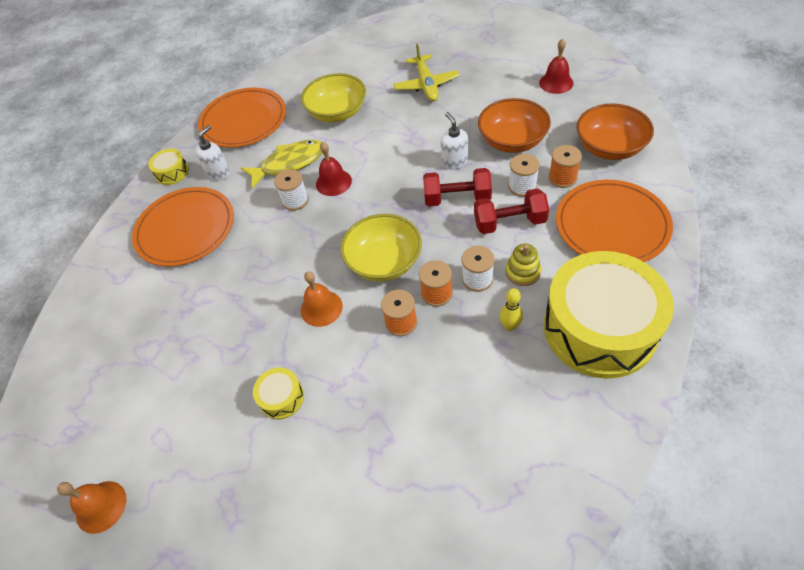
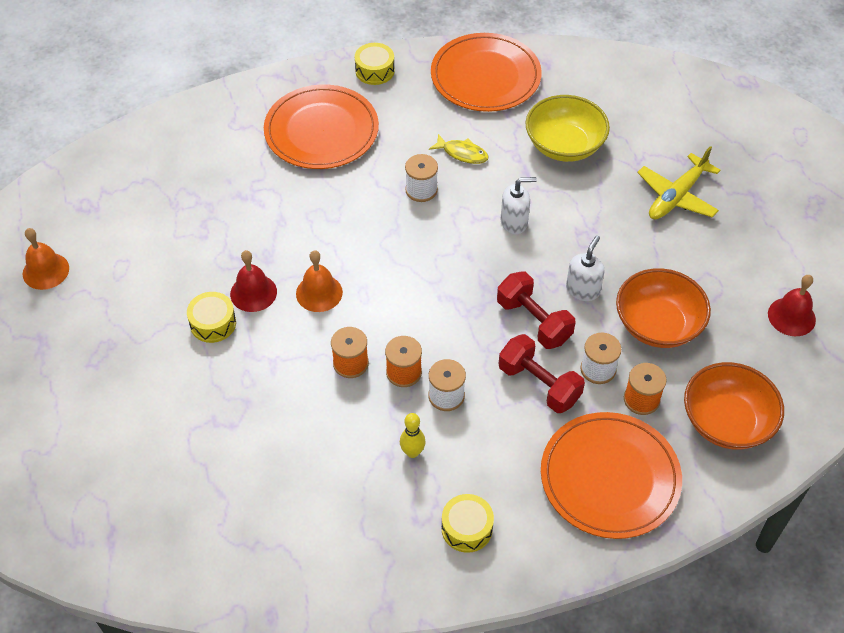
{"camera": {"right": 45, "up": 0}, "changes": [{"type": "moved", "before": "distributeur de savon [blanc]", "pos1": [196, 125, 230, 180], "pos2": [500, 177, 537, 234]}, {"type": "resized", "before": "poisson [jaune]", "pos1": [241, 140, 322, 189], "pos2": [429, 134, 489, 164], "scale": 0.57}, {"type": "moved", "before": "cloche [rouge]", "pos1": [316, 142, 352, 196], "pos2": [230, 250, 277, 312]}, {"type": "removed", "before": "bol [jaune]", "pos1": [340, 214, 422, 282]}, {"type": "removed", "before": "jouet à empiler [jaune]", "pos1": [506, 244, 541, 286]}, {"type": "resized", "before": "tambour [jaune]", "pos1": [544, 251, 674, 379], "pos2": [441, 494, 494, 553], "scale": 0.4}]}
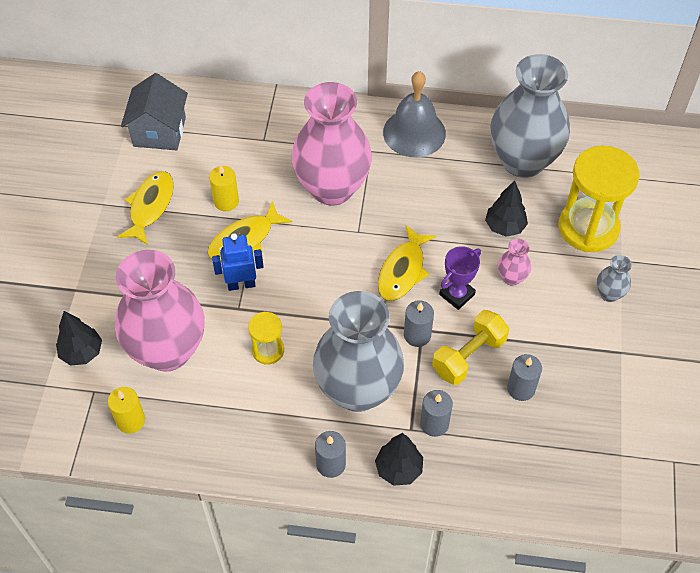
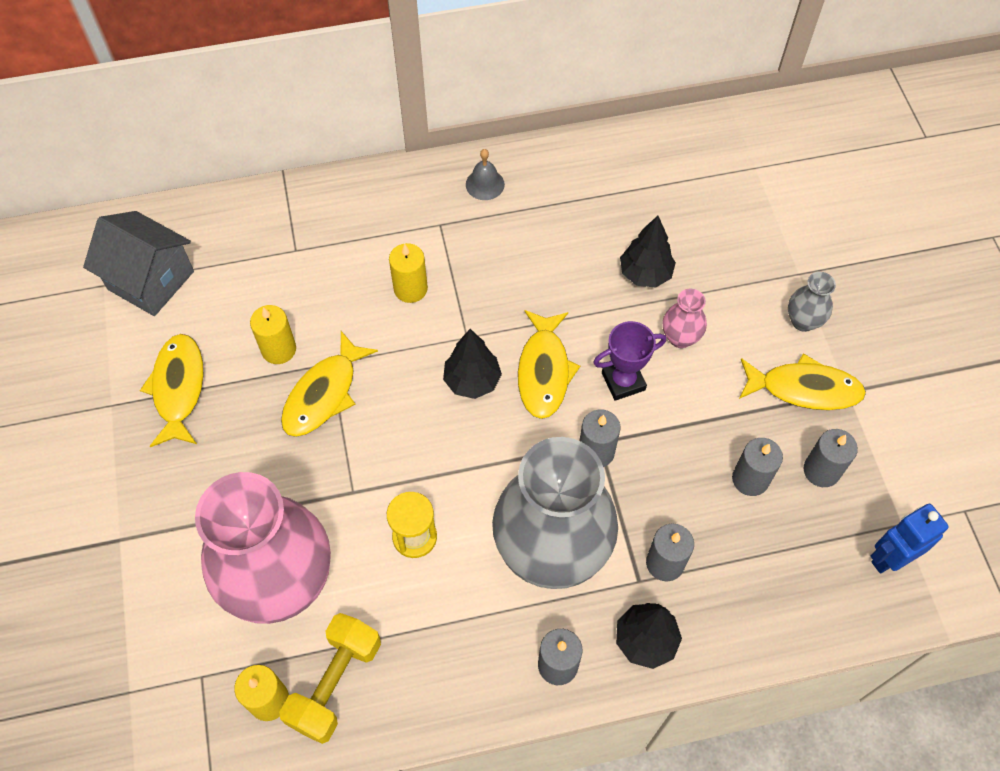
{"camera": {"right": -20, "up": 5}, "changes": [{"type": "removed", "before": "vase [gris]", "pos1": [490, 54, 570, 178]}, {"type": "resized", "before": "cloche [gris]", "pos1": [383, 71, 446, 157], "pos2": [466, 149, 505, 200], "scale": 0.47}, {"type": "turned", "before": "maison [gris]", "pos1": [121, 73, 188, 150], "pos2": [83, 211, 194, 316], "turn": -45}, {"type": "replaced", "before": "vase [rose]", "after": "bougie [jaune]", "pos1": [291, 82, 372, 206], "pos2": [389, 243, 428, 303]}, {"type": "removed", "before": "sablier [jaune]", "pos1": [559, 146, 640, 252]}, {"type": "moved", "before": "robot [bleu]", "pos1": [212, 233, 264, 291], "pos2": [871, 504, 949, 574]}, {"type": "turned", "before": "trophée [violet]", "pos1": [439, 246, 481, 310], "pos2": [593, 321, 666, 401], "turn": 45}, {"type": "moved", "before": "haltère [jaune]", "pos1": [432, 310, 509, 385], "pos2": [279, 613, 381, 744]}, {"type": "moved", "before": "arbre [noir]", "pos1": [56, 311, 102, 366], "pos2": [443, 329, 502, 399]}, {"type": "added", "after": "poisson [jaune]", "pos2": [739, 353, 866, 410]}, {"type": "added", "after": "bougie [gris]", "pos2": [803, 429, 858, 487]}]}
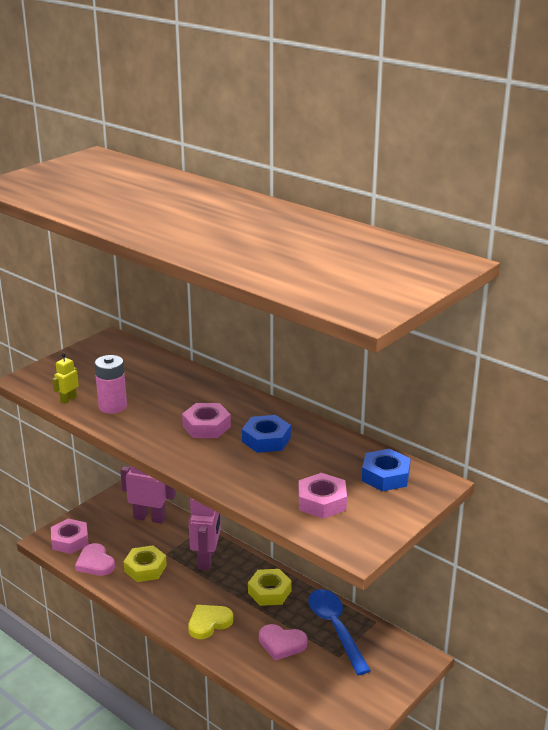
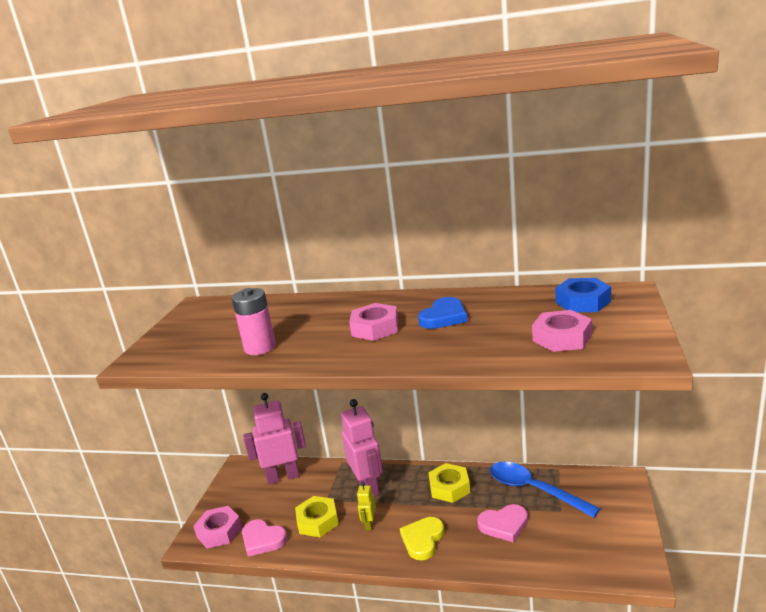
{"camera": {"right": -25, "up": -5}, "changes": [{"type": "moved", "before": "robot [jaune]", "pos1": [52, 353, 79, 404], "pos2": [357, 482, 376, 531]}, {"type": "replaced", "before": "écrou [bleu]", "after": "cœur [bleu]", "pos1": [242, 415, 291, 453], "pos2": [418, 297, 468, 329]}]}
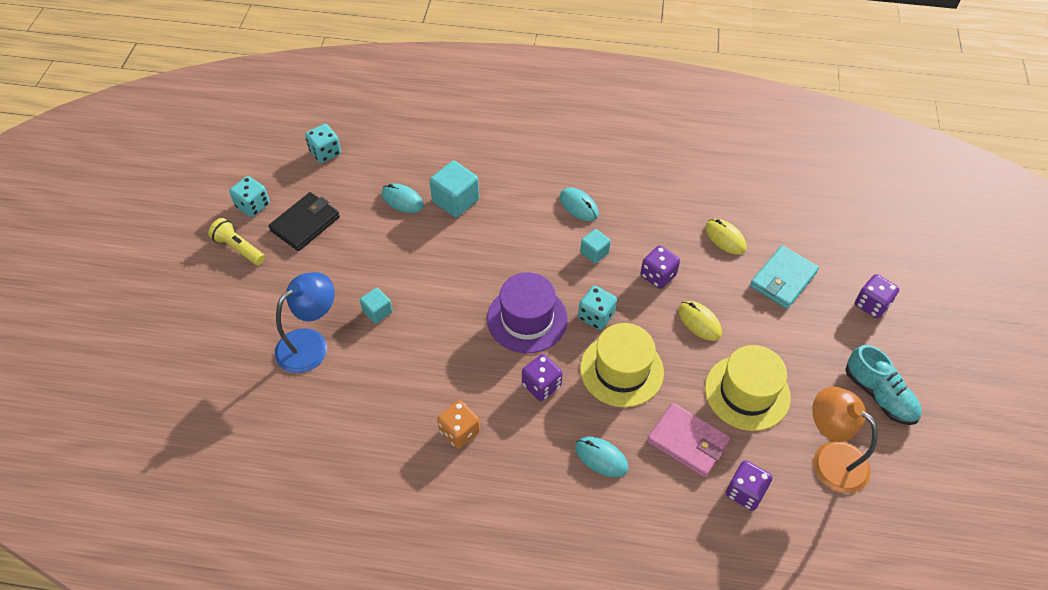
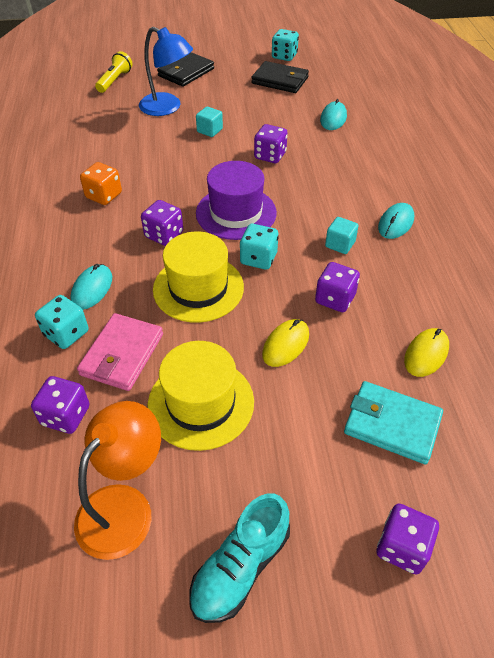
{"camera": {"right": 75, "up": -5}, "changes": [{"type": "moved", "before": "dé [turquoise]", "pos1": [305, 124, 341, 163], "pos2": [35, 295, 88, 349]}, {"type": "removed", "before": "cube [turquoise]", "pos1": [430, 161, 479, 218]}, {"type": "moved", "before": "lampe de poche [jaune]", "pos1": [208, 218, 265, 265], "pos2": [95, 51, 133, 93]}, {"type": "added", "after": "portefeuille [noir]", "pos2": [157, 52, 214, 87]}, {"type": "added", "after": "dé [violet]", "pos2": [254, 124, 288, 163]}]}
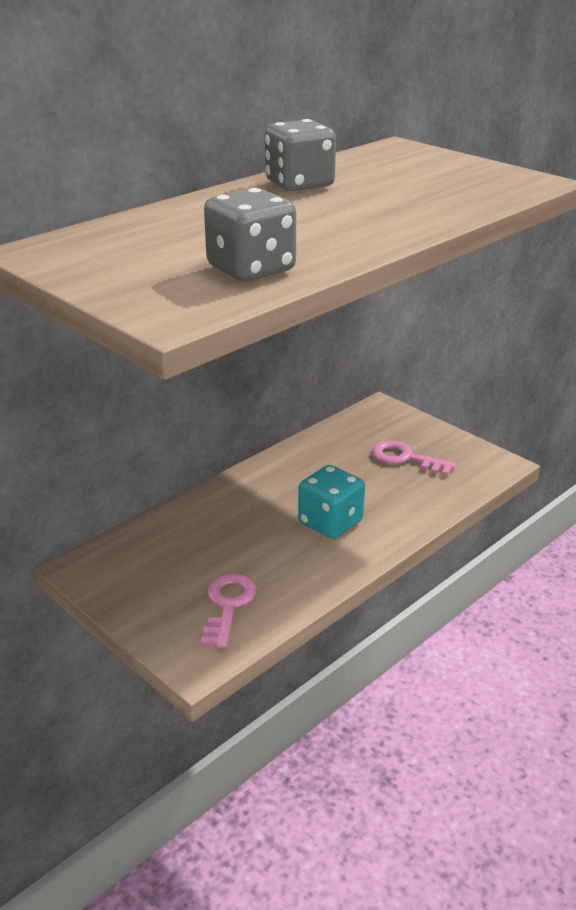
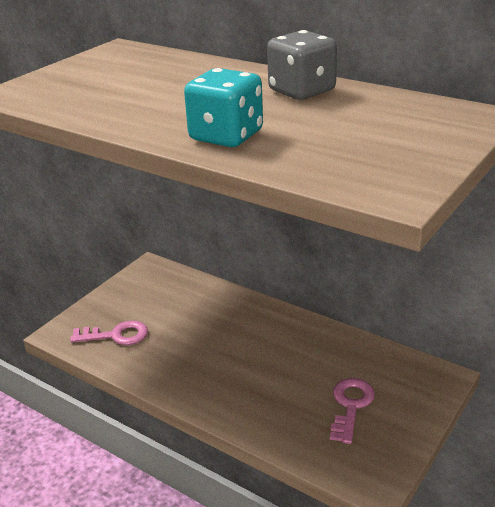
{"camera": {"right": 80, "up": 0}, "changes": [{"type": "removed", "before": "dé [gris]", "pos1": [204, 188, 296, 281]}, {"type": "moved", "before": "dé [turquoise]", "pos1": [298, 465, 365, 539], "pos2": [184, 68, 263, 147]}]}
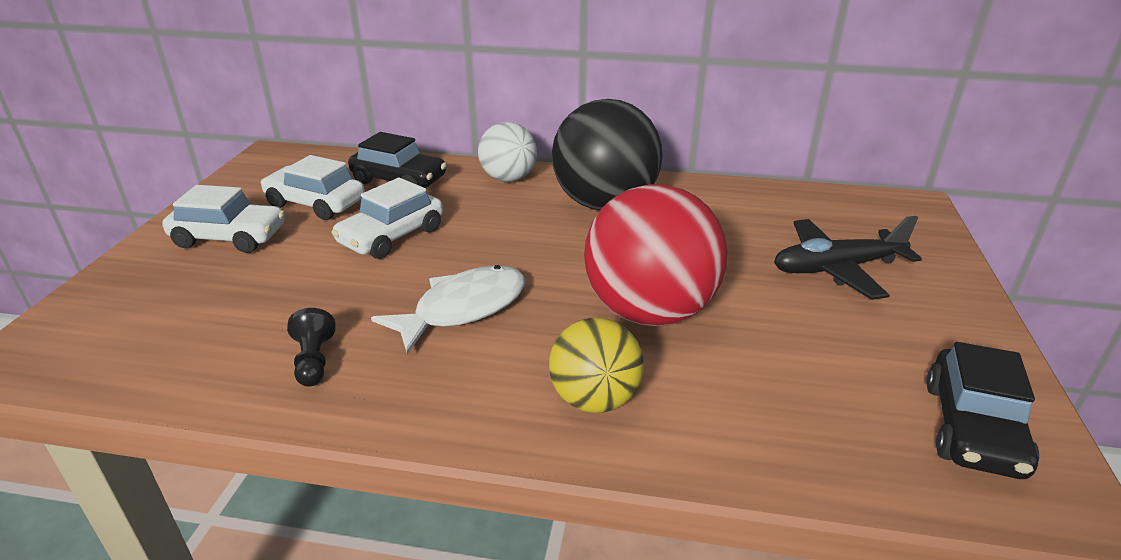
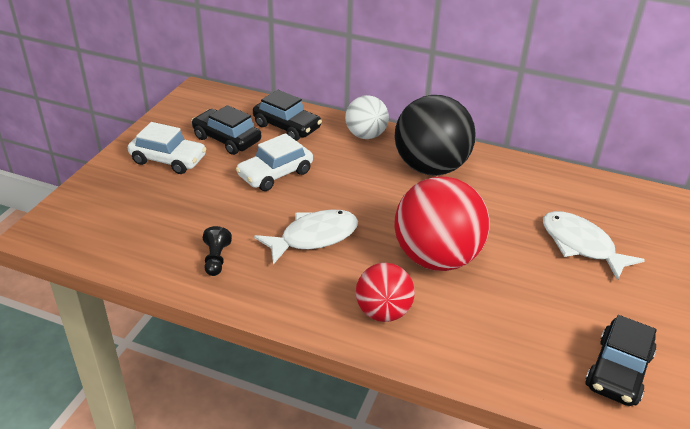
{"camera": {"right": 10, "up": 5}, "changes": [{"type": "recoloured", "before": "voiture [blanc]", "after": "voiture [noir]", "pos1": [261, 155, 365, 220], "pos2": [192, 105, 261, 155]}, {"type": "replaced", "before": "avion [noir]", "after": "poisson [blanc]", "pos1": [774, 216, 922, 300], "pos2": [543, 211, 645, 281]}, {"type": "recoloured", "before": "balle [jaune]", "after": "balle [rouge]", "pos1": [549, 318, 644, 413], "pos2": [356, 263, 415, 322]}]}
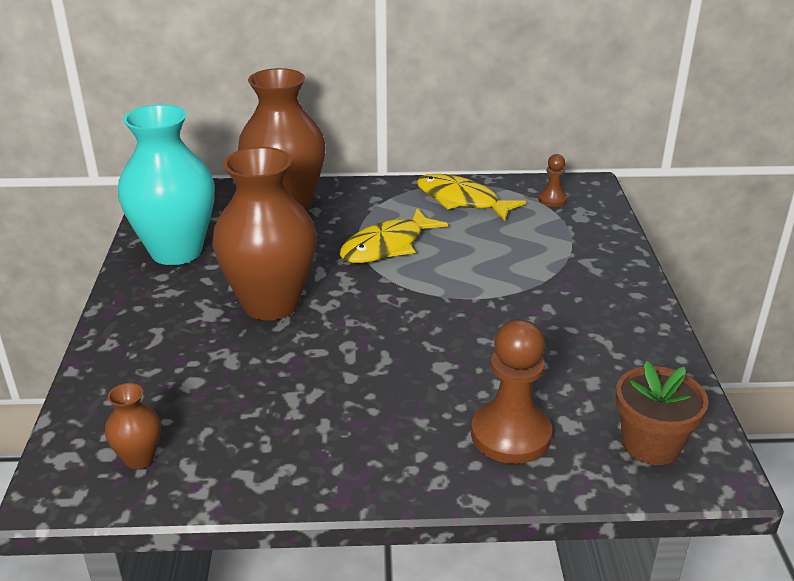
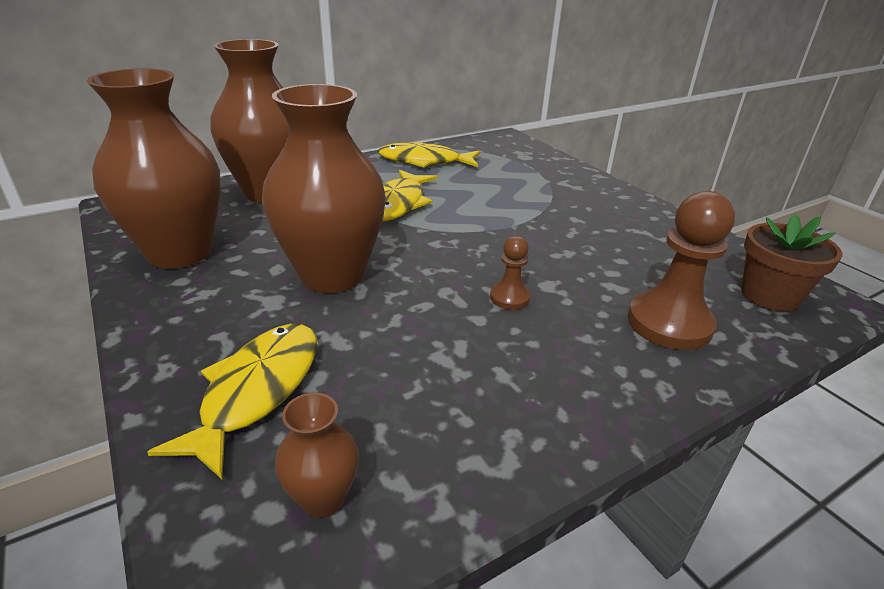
{"camera": {"right": -30, "up": 0}, "changes": [{"type": "recoloured", "before": "vase [turquoise]", "after": "vase [marron]", "pos1": [118, 104, 215, 265], "pos2": [87, 68, 221, 269]}, {"type": "moved", "before": "pion [marron]", "pos1": [538, 154, 567, 207], "pos2": [490, 236, 531, 310]}, {"type": "added", "after": "poisson [jaune]", "pos2": [147, 324, 317, 479]}]}
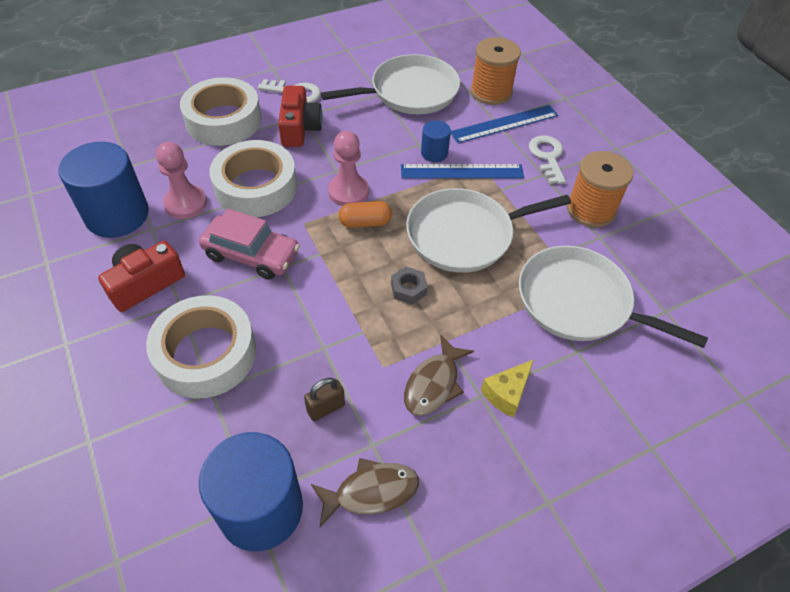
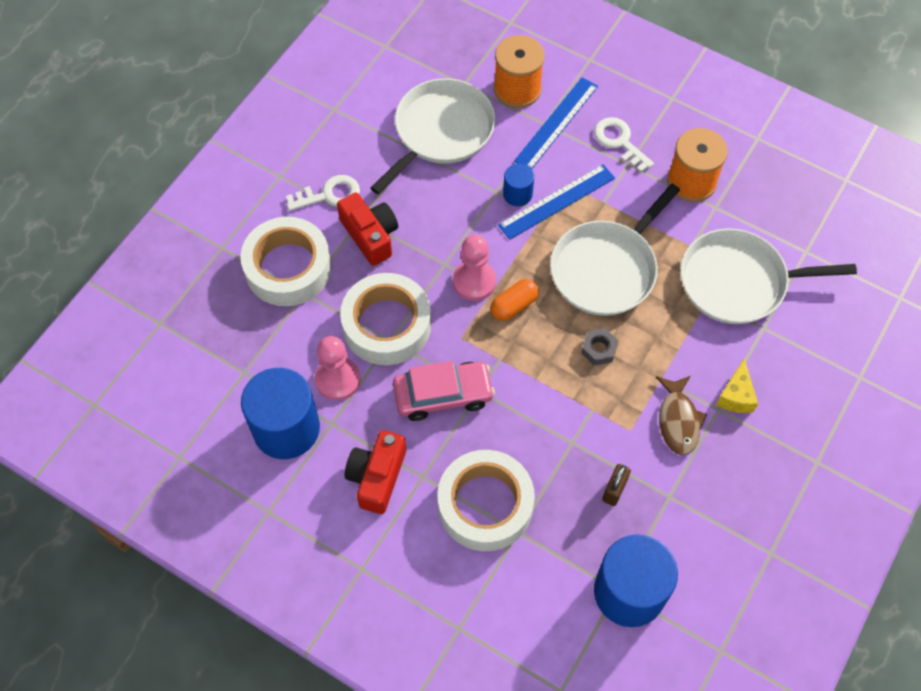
{"camera": {"right": -30, "up": 10}, "changes": [{"type": "removed", "before": "poisson [marron]", "pos1": [311, 458, 419, 527]}]}
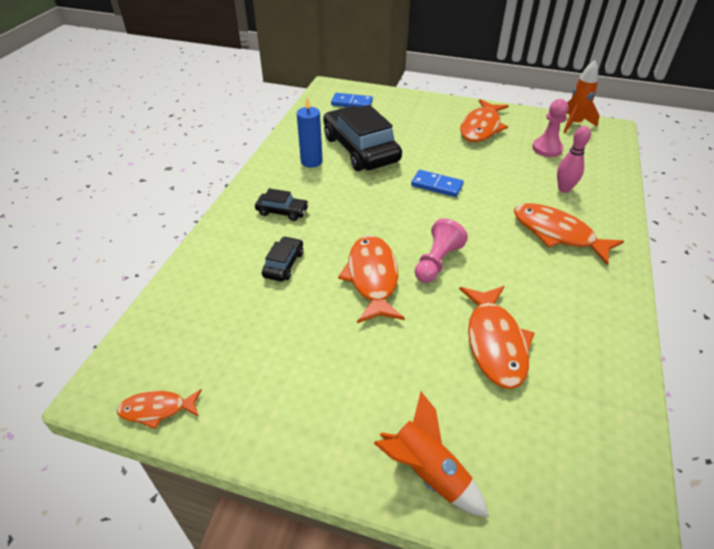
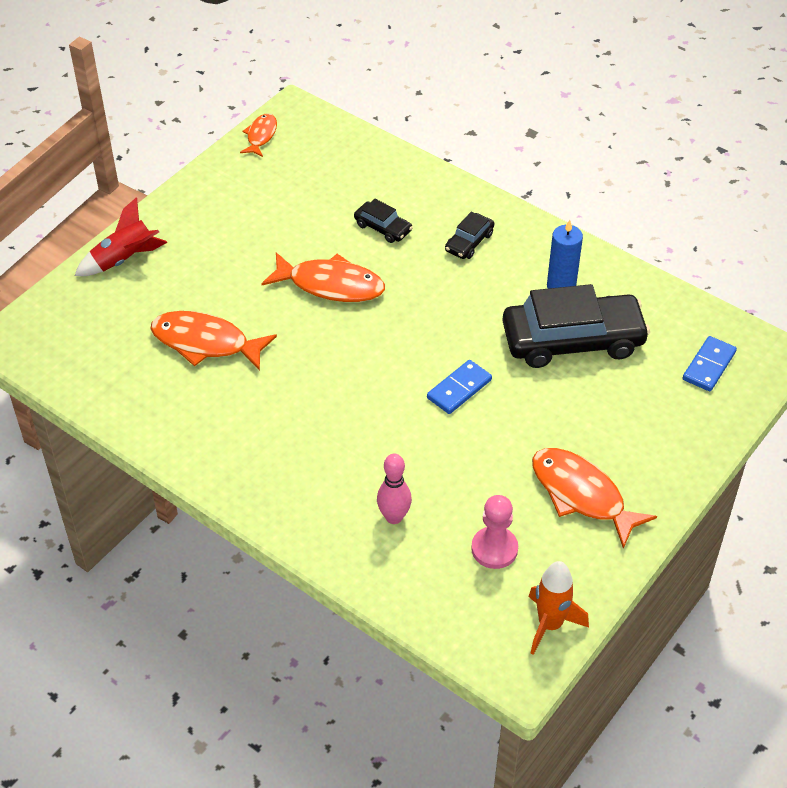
{"camera": {"right": 110, "up": 5}, "changes": [{"type": "removed", "before": "poisson [orange]", "pos1": [514, 203, 624, 265]}, {"type": "removed", "before": "pion [rose]", "pos1": [415, 218, 468, 283]}, {"type": "recoloured", "before": "fusée [orange]", "after": "fusée [rouge]", "pos1": [374, 392, 489, 517], "pos2": [75, 197, 168, 276]}]}
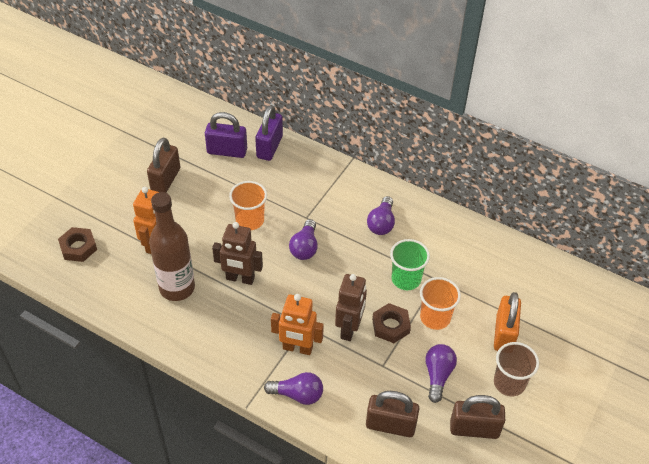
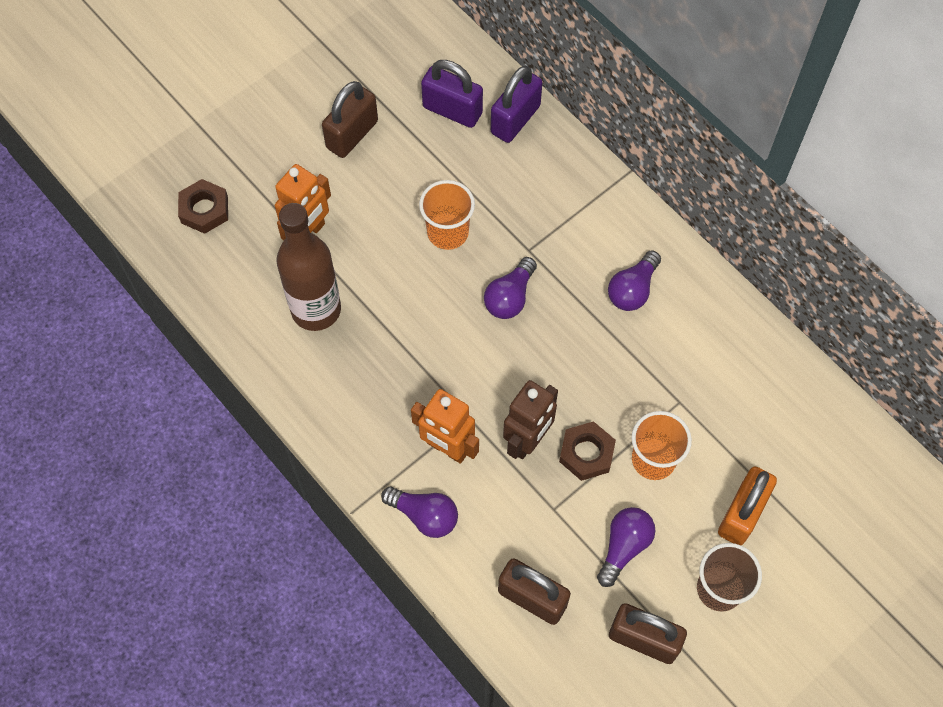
{"camera": {"right": 20, "up": 15}, "changes": [{"type": "removed", "before": "robot [marron]", "pos1": [212, 222, 263, 285]}, {"type": "removed", "before": "gobelet [vert]", "pos1": [390, 239, 430, 290]}]}
